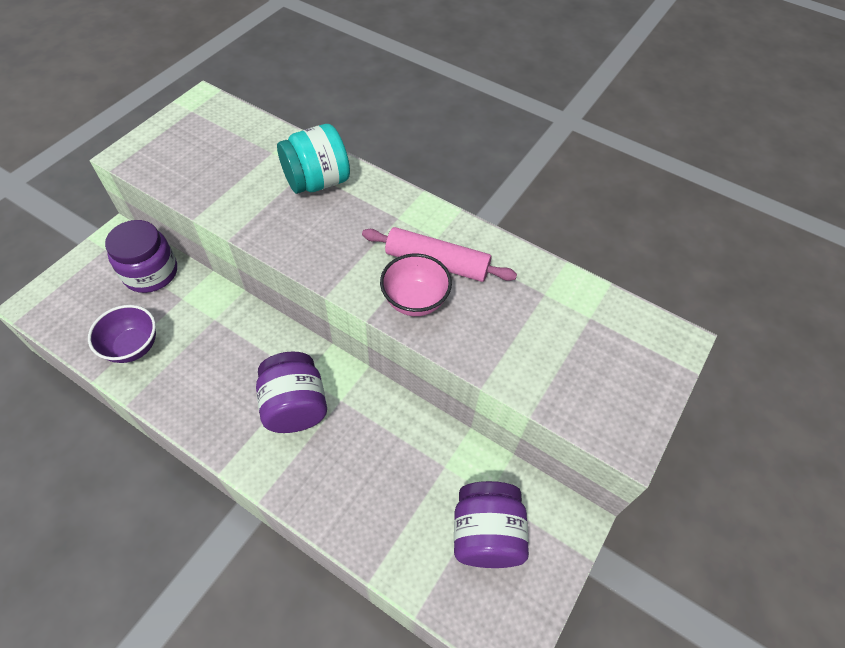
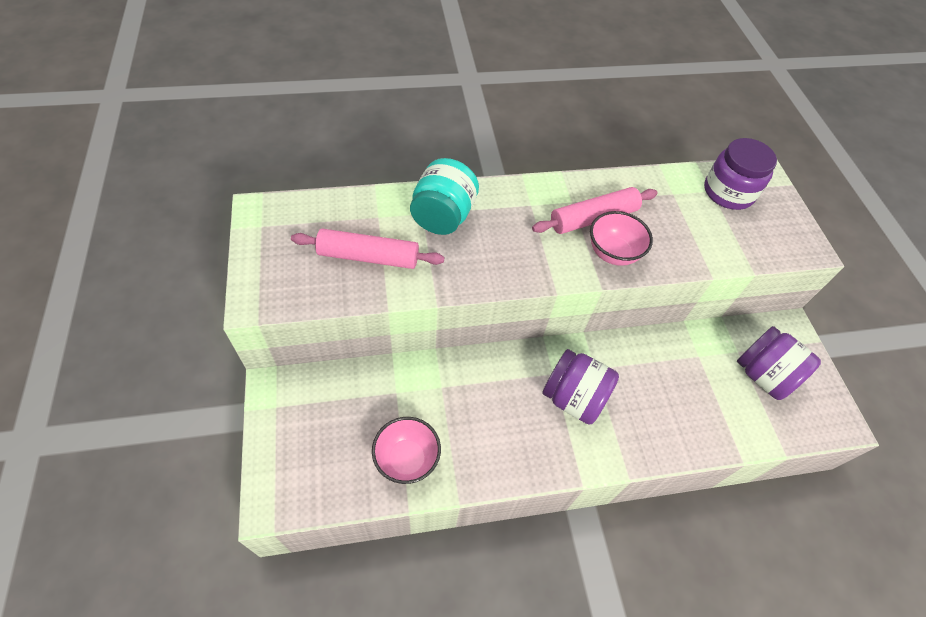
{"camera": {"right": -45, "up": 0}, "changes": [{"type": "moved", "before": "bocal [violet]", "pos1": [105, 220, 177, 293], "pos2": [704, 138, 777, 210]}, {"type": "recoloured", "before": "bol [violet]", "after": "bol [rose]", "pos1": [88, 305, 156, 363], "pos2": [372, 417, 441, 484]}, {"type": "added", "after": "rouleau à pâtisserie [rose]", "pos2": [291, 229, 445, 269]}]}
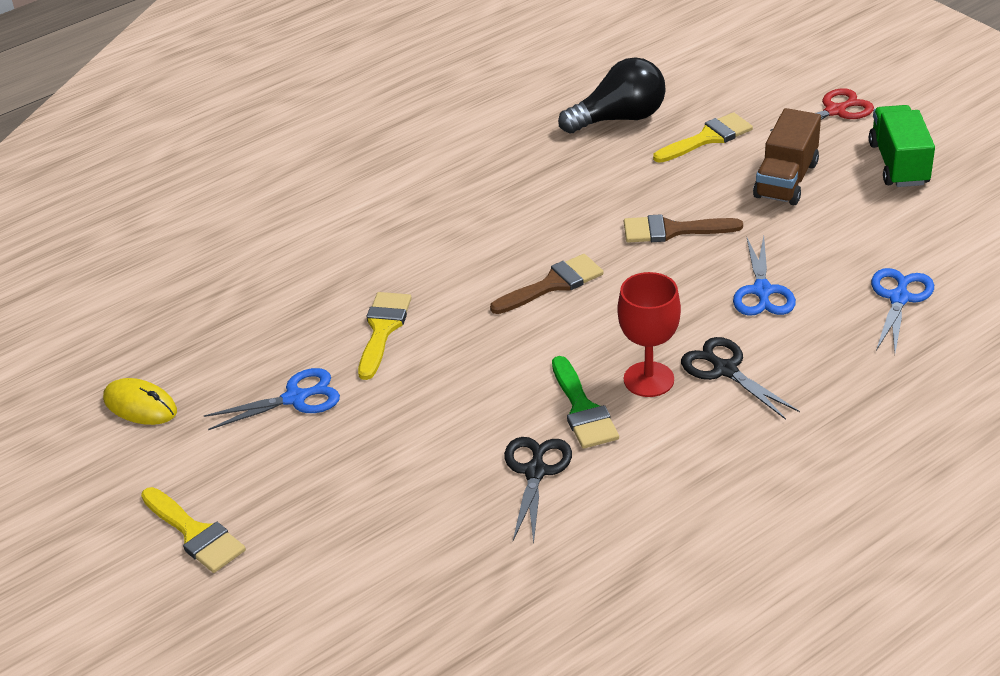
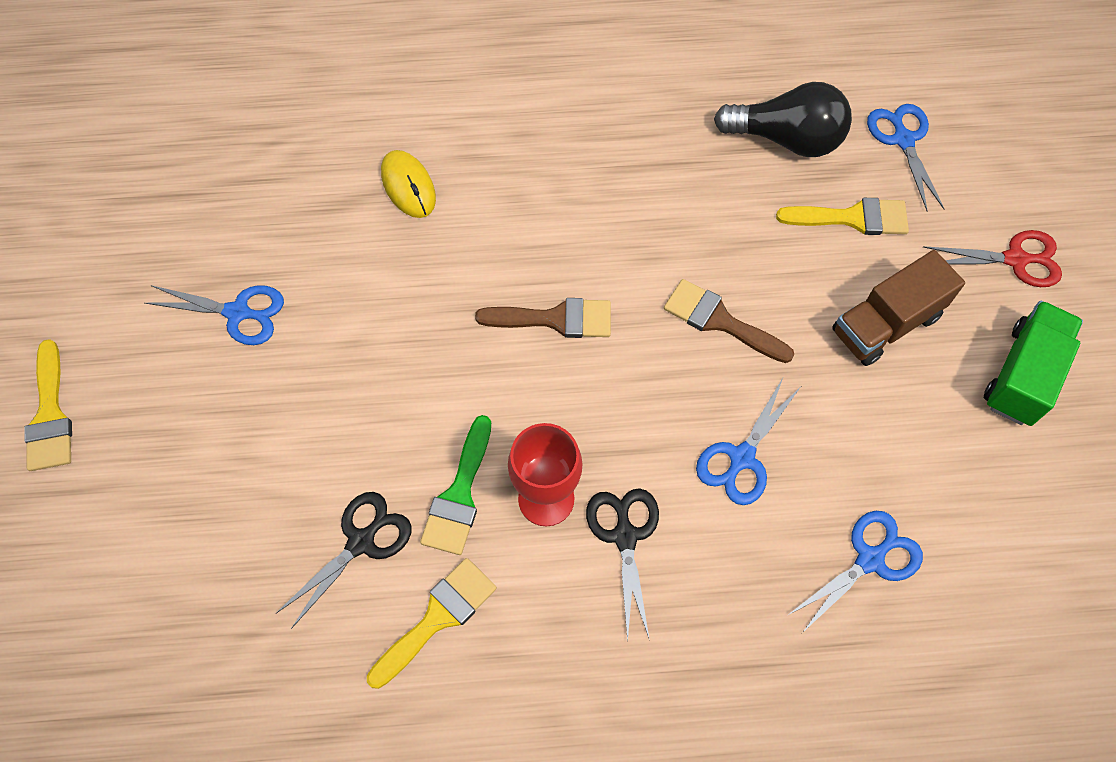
{"camera": {"right": 30, "up": 25}, "changes": [{"type": "moved", "before": "pinceau [jaune]", "pos1": [358, 292, 412, 380], "pos2": [367, 558, 497, 689]}, {"type": "moved", "before": "souris [jaune]", "pos1": [103, 378, 177, 425], "pos2": [381, 150, 436, 218]}, {"type": "added", "after": "ciseaux [bleu]", "pos2": [867, 104, 944, 212]}]}
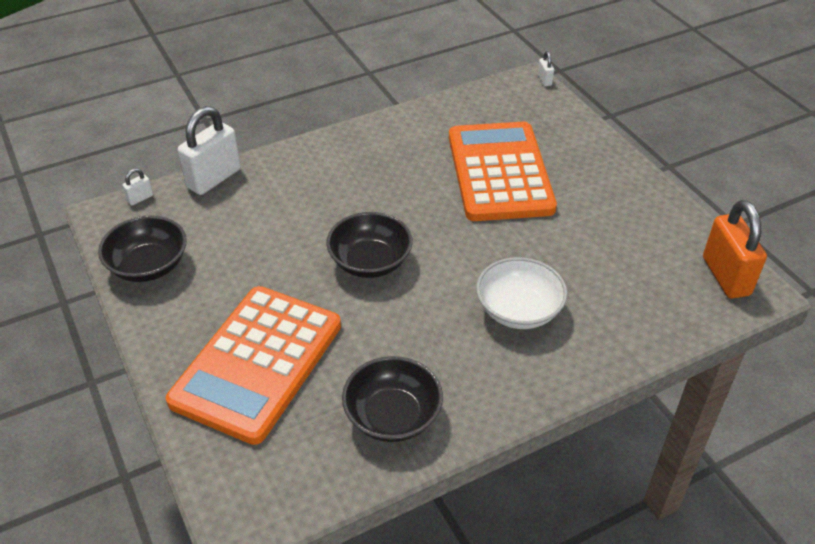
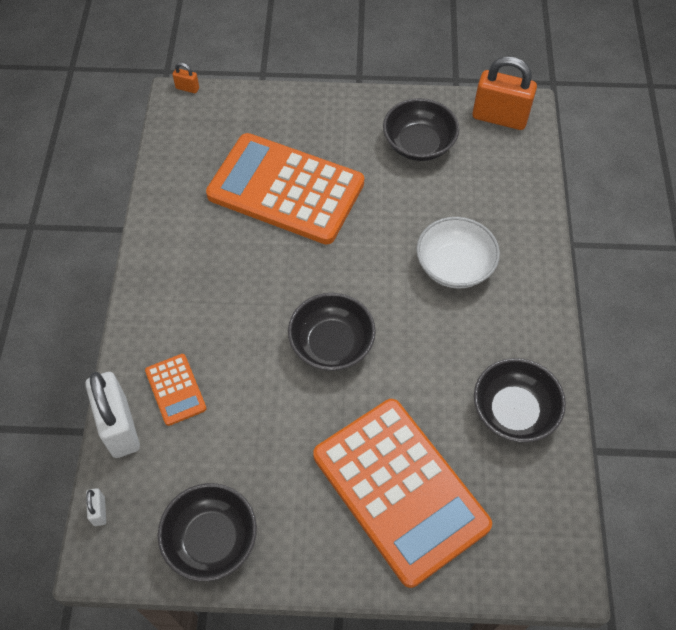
{"camera": {"right": -60, "up": 15}, "changes": [{"type": "recoloured", "before": "cadenas [blanc]", "after": "cadenas [orange]", "pos1": [538, 51, 554, 86], "pos2": [173, 62, 199, 93]}, {"type": "added", "after": "bol [noir]", "pos2": [383, 98, 459, 161]}, {"type": "added", "after": "calculatrice [orange]", "pos2": [145, 354, 207, 426]}]}
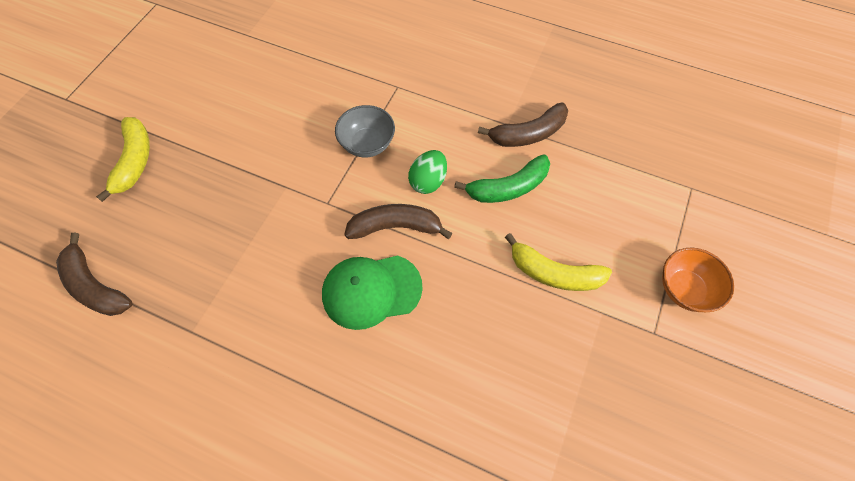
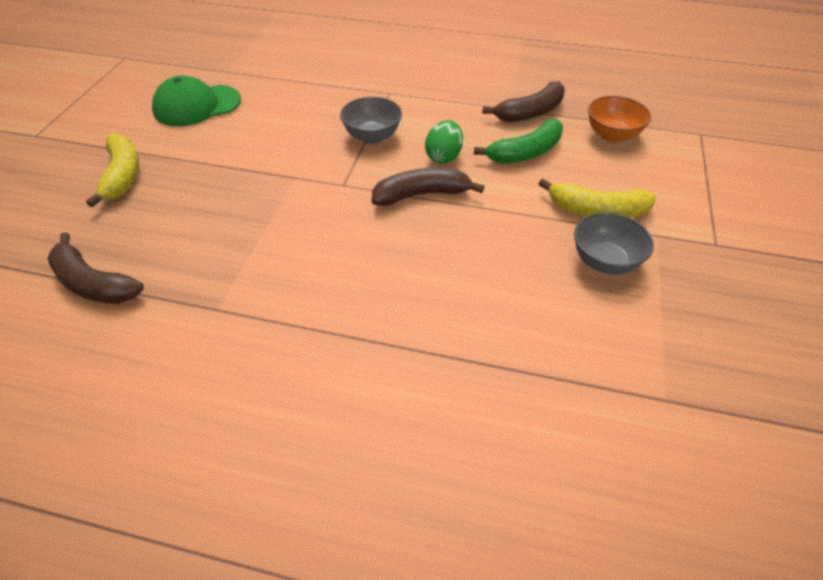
{"camera": {"right": -10, "up": -15}, "changes": [{"type": "moved", "before": "bol [orange]", "pos1": [662, 247, 734, 312], "pos2": [588, 96, 651, 142]}, {"type": "moved", "before": "casquette [vert]", "pos1": [322, 255, 423, 330], "pos2": [152, 76, 241, 126]}, {"type": "added", "after": "bol [gris]", "pos2": [574, 212, 654, 275]}]}
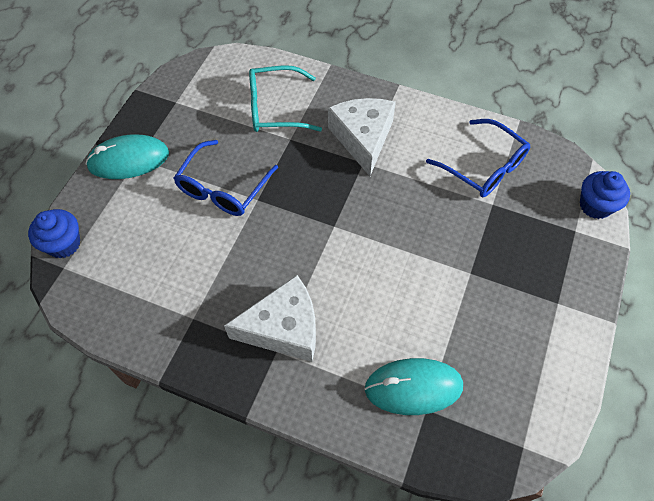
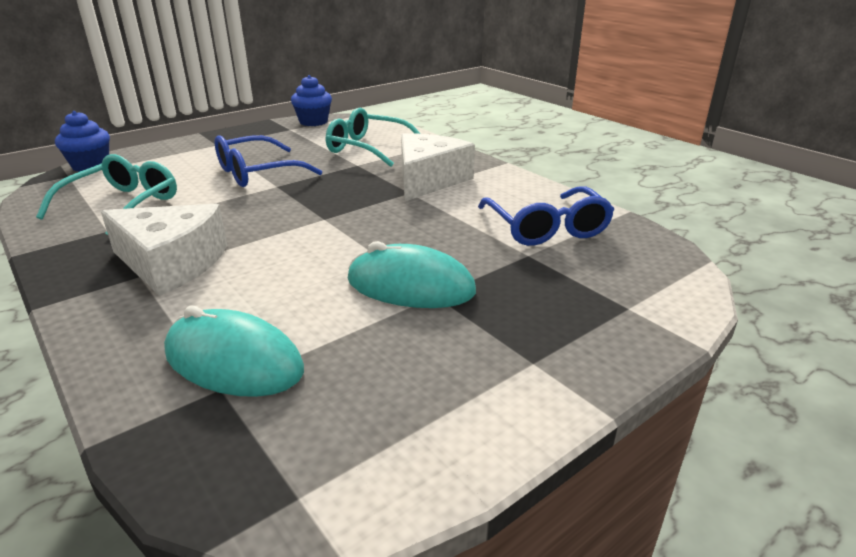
{"camera": {"right": 30, "up": -30}, "changes": [{"type": "moved", "before": "souris [turquoise]", "pos1": [86, 135, 169, 179], "pos2": [348, 241, 476, 308]}, {"type": "moved", "before": "muffin [bleu]", "pos1": [580, 171, 630, 219], "pos2": [291, 75, 332, 126]}, {"type": "added", "after": "lunettes [turquoise]", "pos2": [36, 154, 177, 235]}]}
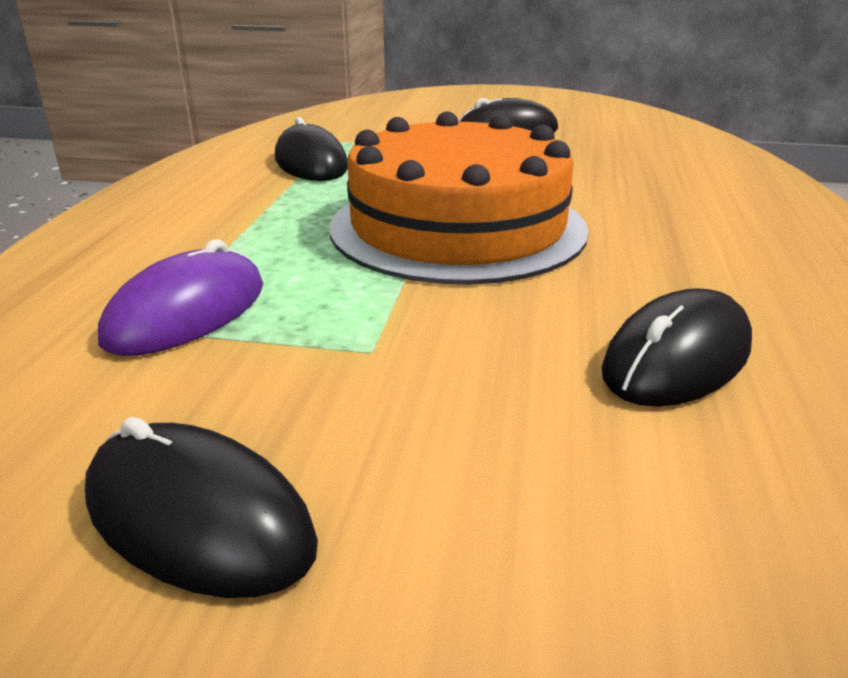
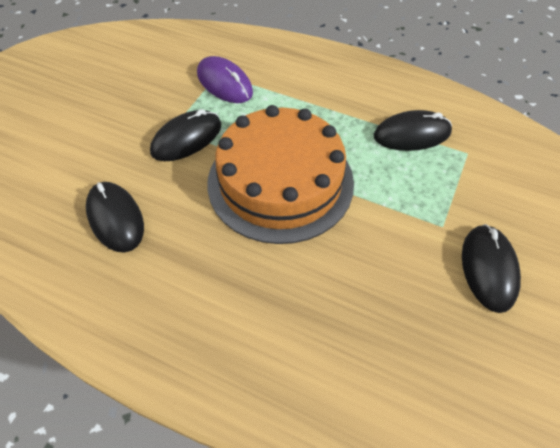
{"camera": {"right": 105, "up": 25}, "changes": [{"type": "moved", "before": "souris [noir]", "pos1": [85, 417, 318, 598], "pos2": [150, 109, 221, 161]}]}
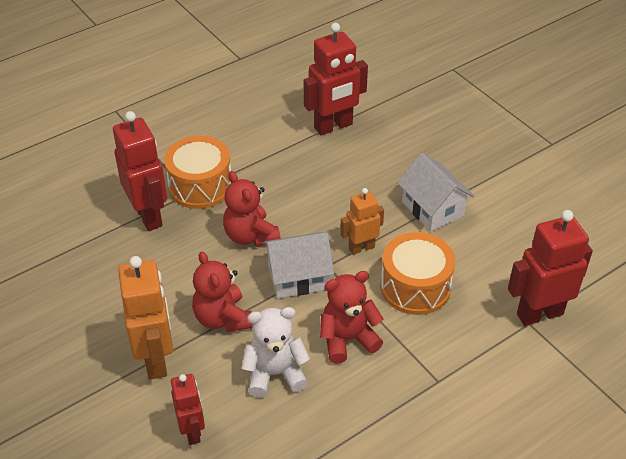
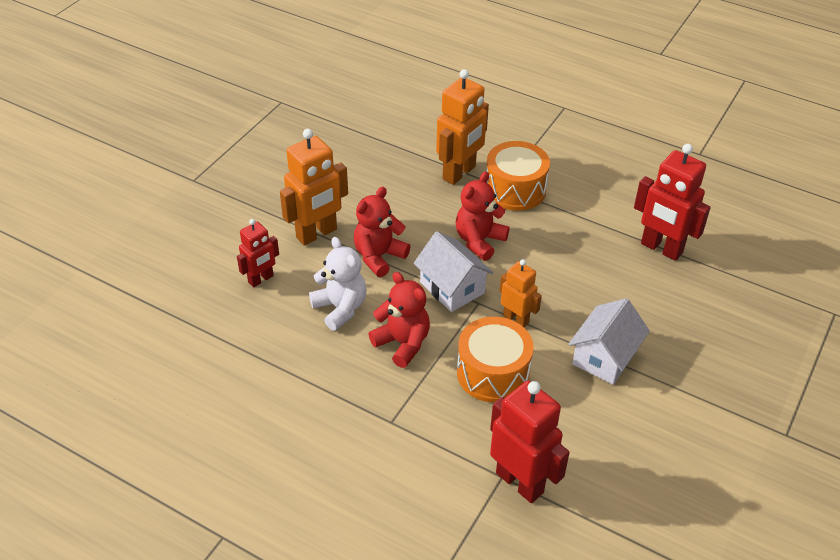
{"camera": {"right": 65, "up": 0}, "changes": [{"type": "recoloured", "before": "robot [rouge]", "after": "robot [orange]", "pos1": [113, 111, 167, 231], "pos2": [436, 69, 489, 185]}]}
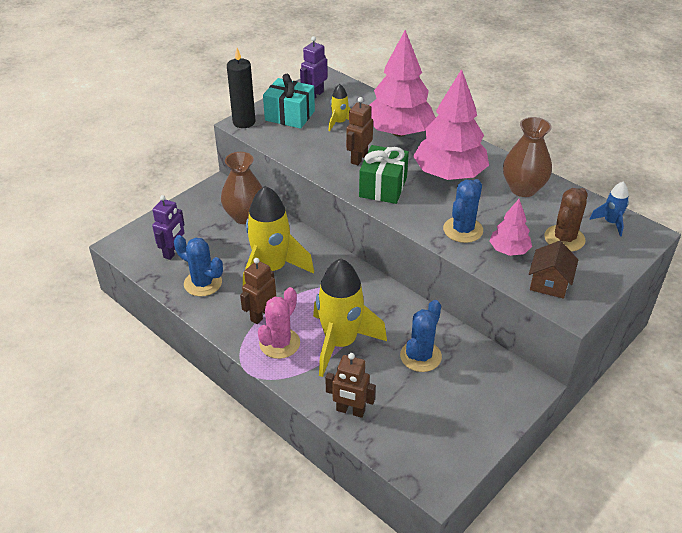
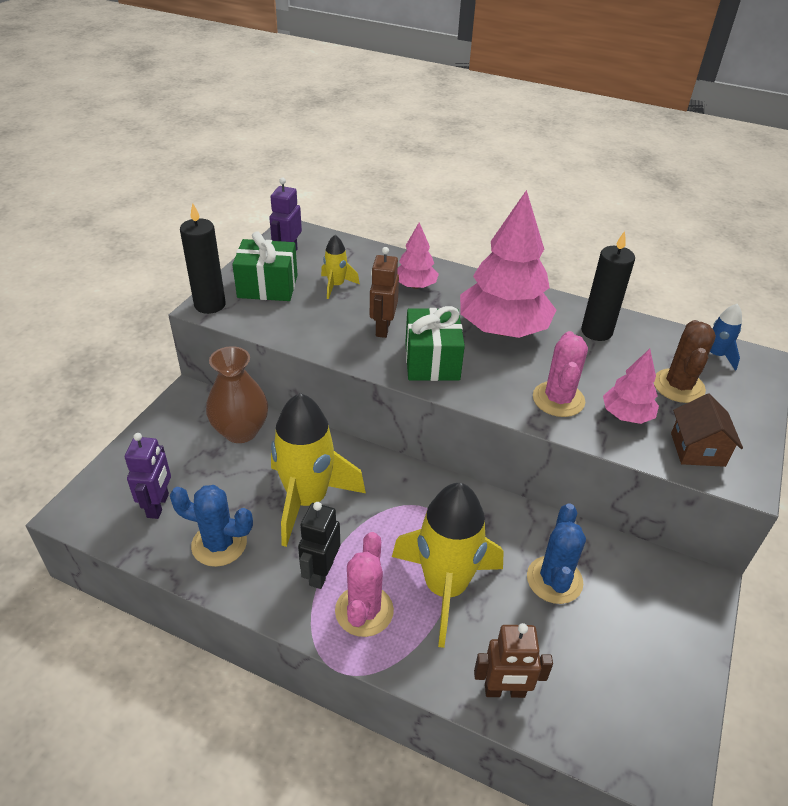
{"camera": {"right": -20, "up": 0}, "changes": [{"type": "resized", "before": "arbre [rose]", "pos1": [370, 30, 436, 137], "pos2": [397, 222, 439, 289], "scale": 0.51}, {"type": "recoloured", "before": "cadeau [turquoise]", "after": "cadeau [vert]", "pos1": [263, 74, 315, 129], "pos2": [232, 231, 297, 301]}, {"type": "replaced", "before": "vase [marron]", "after": "bougie [noir]", "pos1": [503, 117, 552, 197], "pos2": [581, 231, 635, 341]}, {"type": "recoloured", "before": "cactus [bleu]", "after": "cactus [rose]", "pos1": [443, 179, 483, 243], "pos2": [533, 331, 588, 417]}, {"type": "recoloured", "before": "robot [marron]", "after": "robot [noir]", "pos1": [240, 258, 276, 324], "pos2": [298, 502, 340, 589]}]}
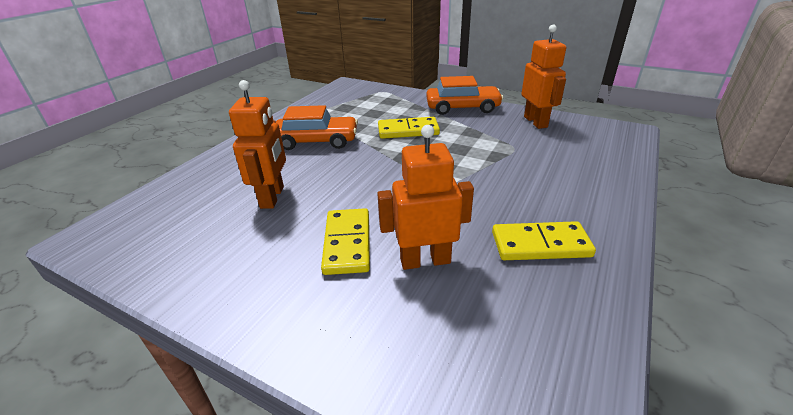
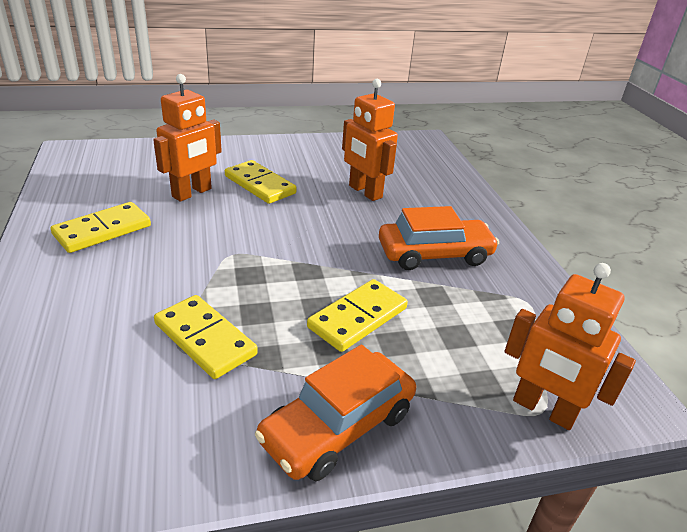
{"camera": {"right": 135, "up": 0}, "changes": [{"type": "moved", "before": "robot [orange]", "pos1": [521, 25, 566, 129], "pos2": [505, 263, 636, 430]}, {"type": "turned", "before": "voiture [orange]", "pos1": [276, 105, 358, 150], "pos2": [379, 206, 499, 270], "turn": -150}, {"type": "added", "after": "domino [jaune]", "pos2": [154, 295, 258, 379]}]}
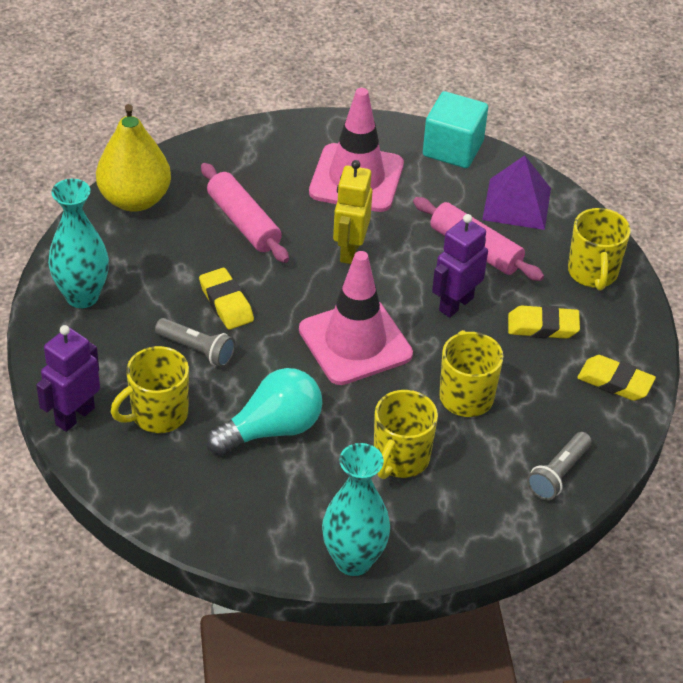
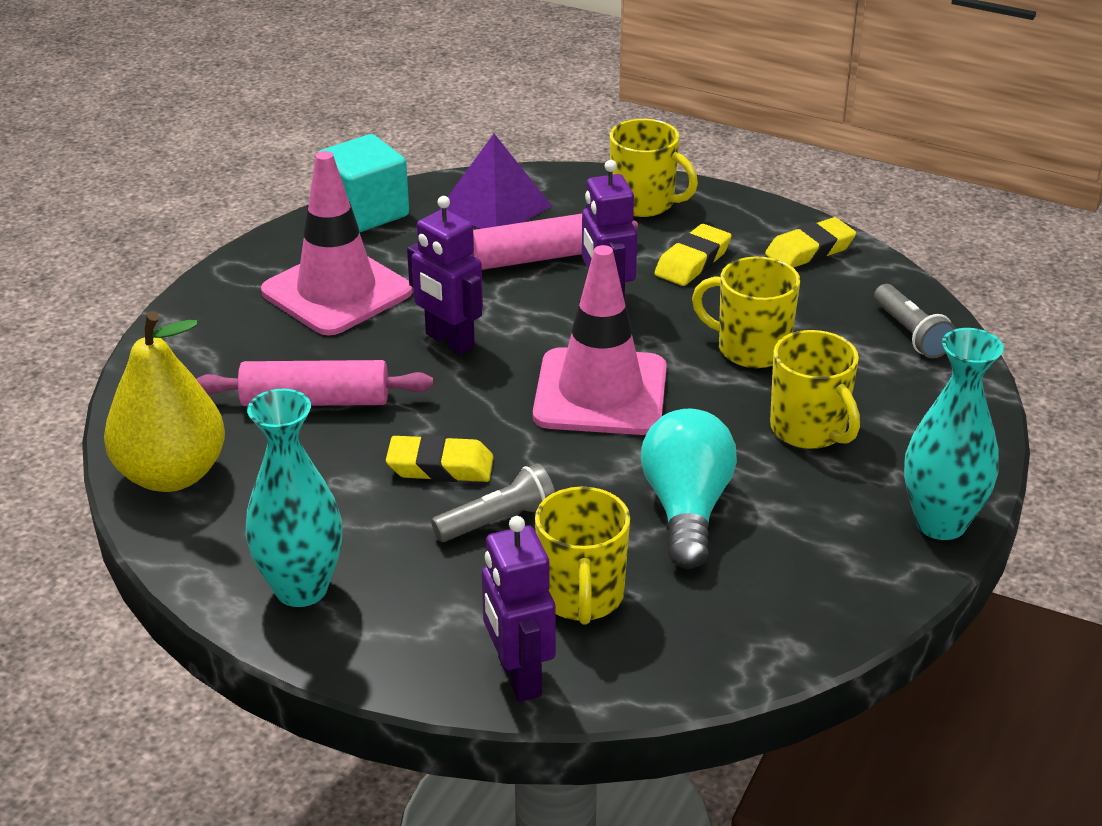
{"camera": {"right": -55, "up": -10}, "changes": [{"type": "recoloured", "before": "robot [jaune]", "after": "robot [violet]", "pos1": [333, 160, 372, 264], "pos2": [407, 196, 483, 354]}]}
